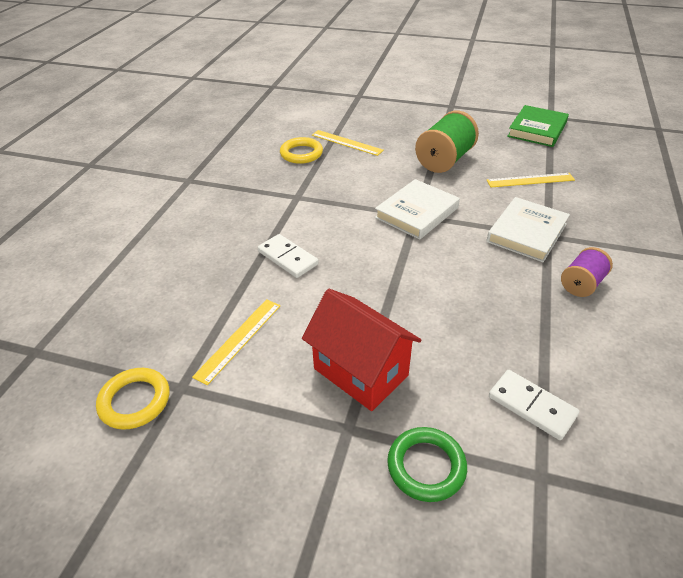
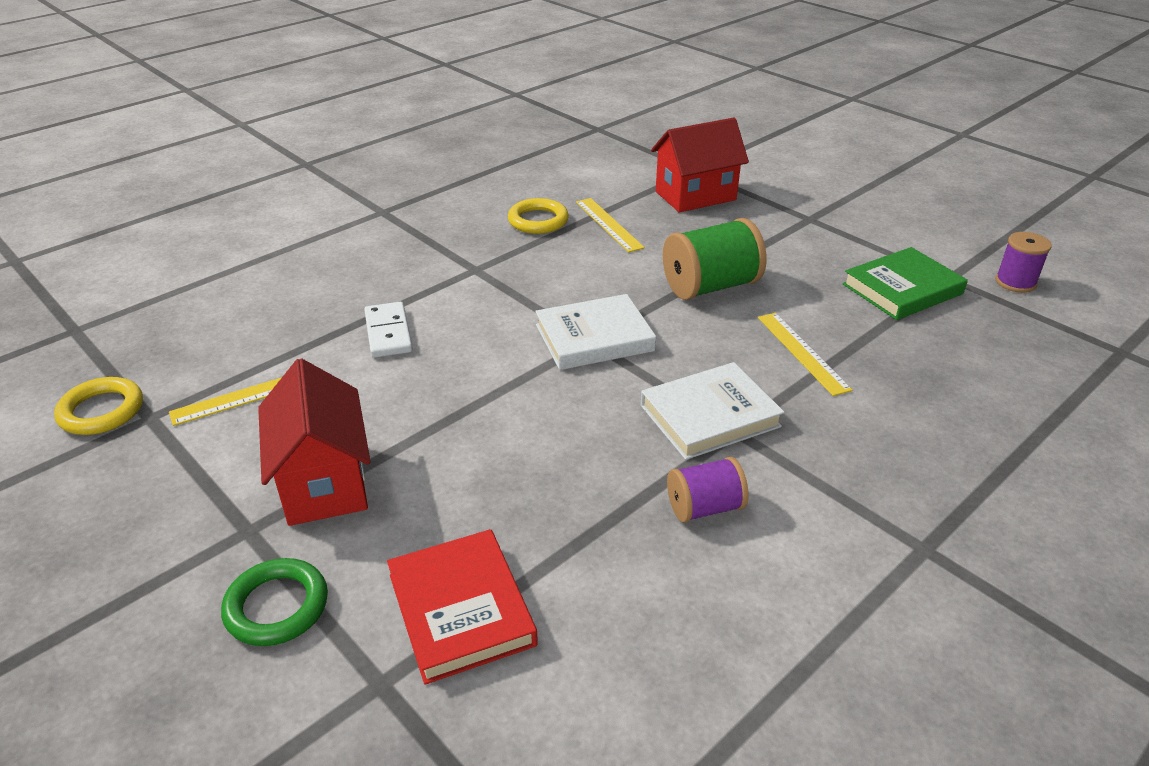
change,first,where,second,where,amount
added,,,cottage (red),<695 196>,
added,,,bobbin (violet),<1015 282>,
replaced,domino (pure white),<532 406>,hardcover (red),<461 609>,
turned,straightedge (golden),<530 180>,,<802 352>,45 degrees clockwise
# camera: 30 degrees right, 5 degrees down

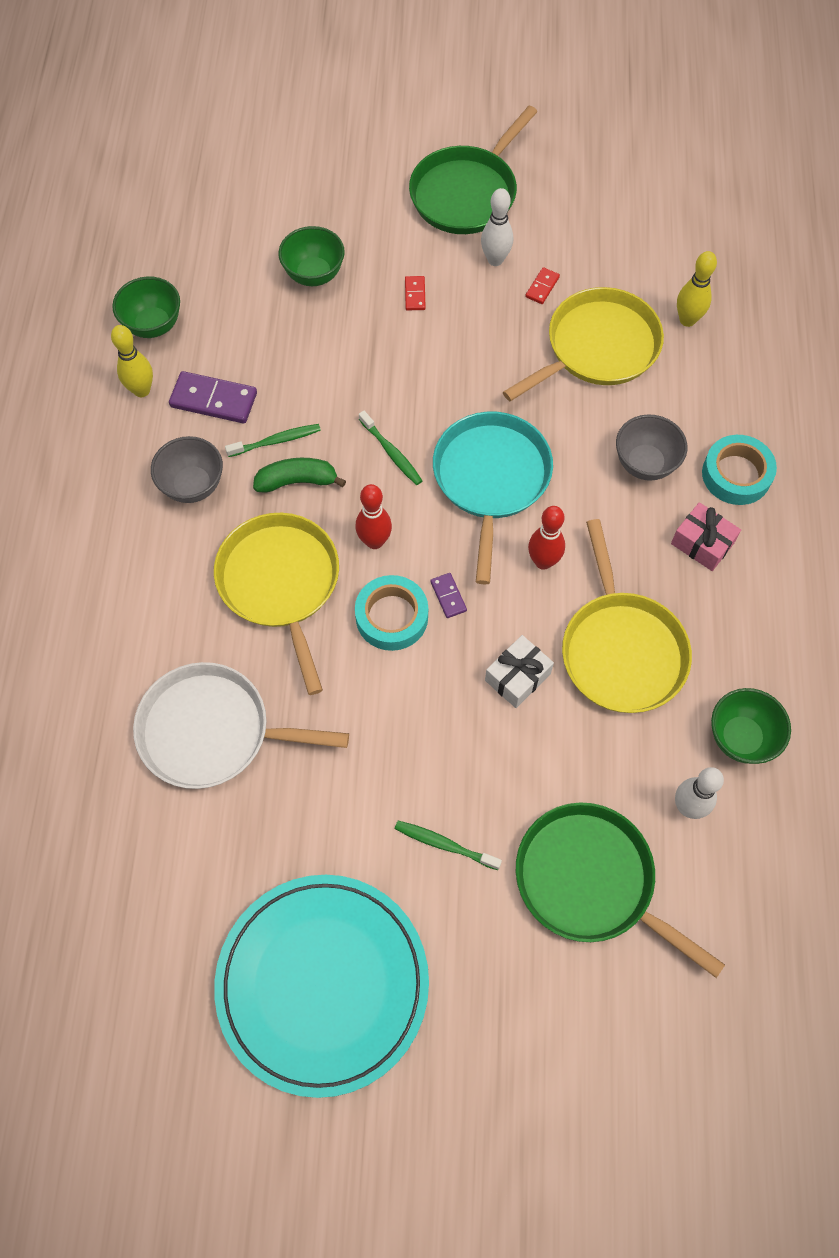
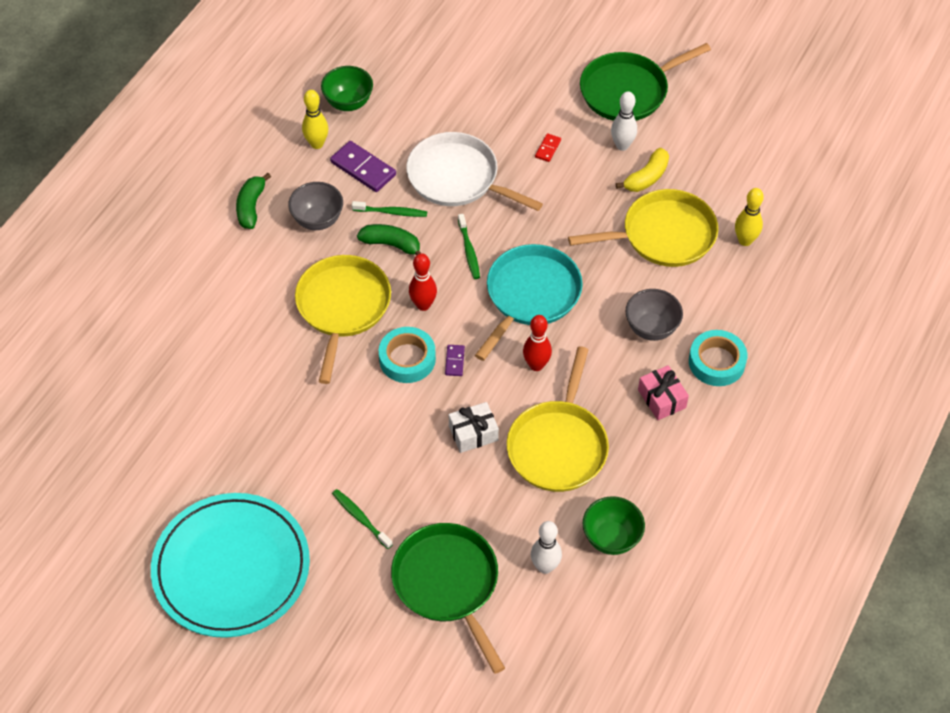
change,first,where,second,where,amount
removed,serving bowl (green),<314 275>,,,
added,,,banana (green),<251 207>,
moved,frying pan (pure white),<212 731>,,<457 178>,
replaced,domino (red),<542 287>,banana (golden),<646 177>,
# camera: 25 degrees right, 10 degrees down

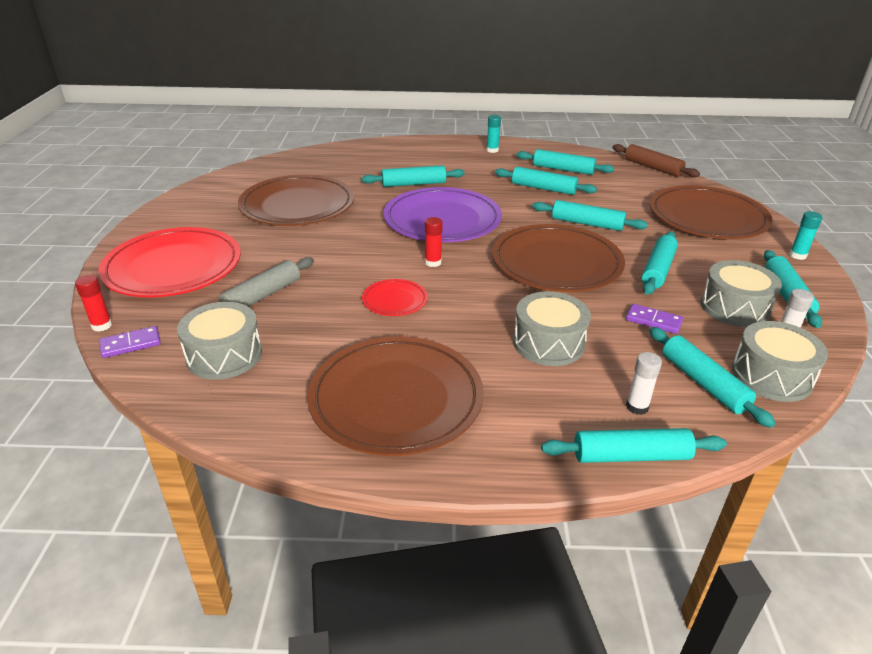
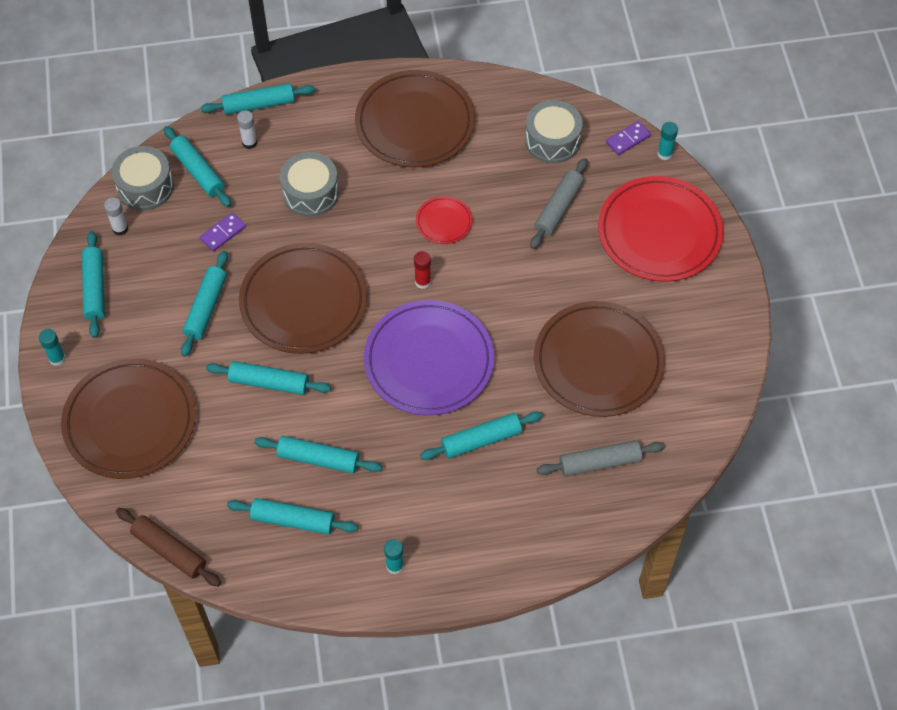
change,first,where,second,where,amount
removed,toy drum (gray),<734 307>,,,
added,,,rolling pin (gray),<599 462>,
recoloured,glue stick (red),<102 325>,glue stick (turquoise),<664 154>,
turned,domino (violet),<653 321>,,<223 233>,60 degrees counterclockwise
# camera: 170 degrees right, 25 degrees up

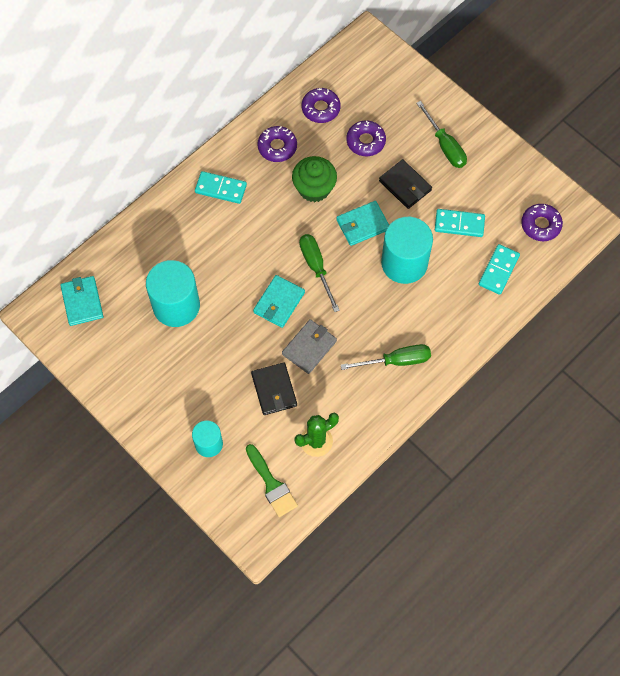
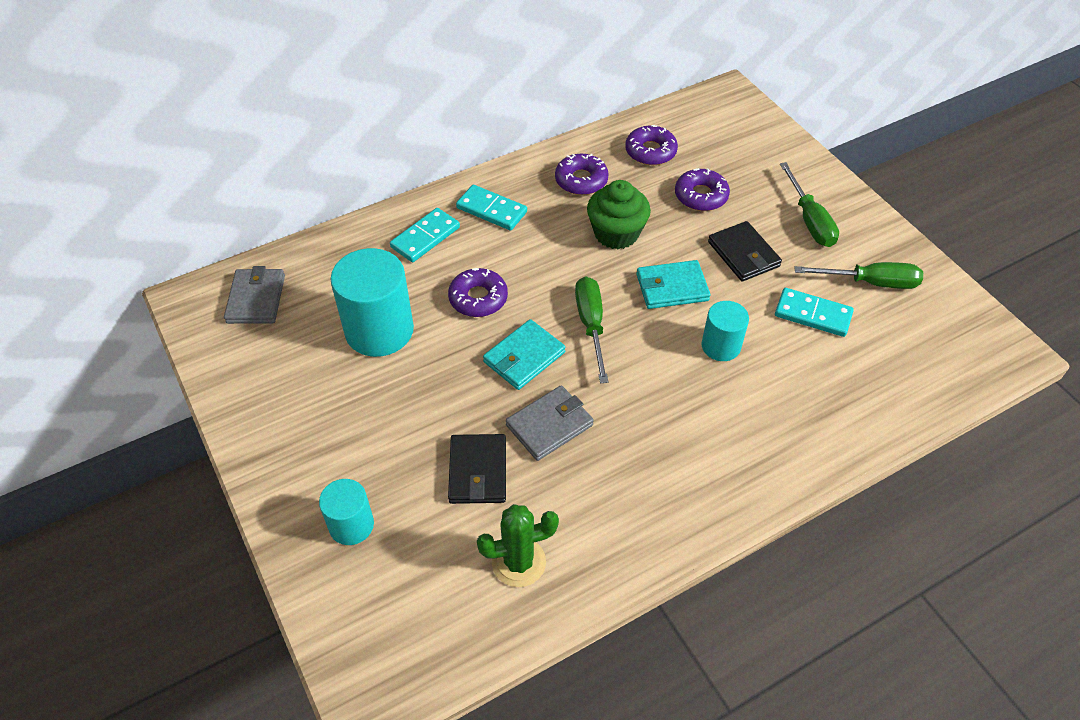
change,first,where,second,where,amount
removed,brush (green),<271 484>,,,
moved,screwdriver (green),<396 361>,,<870 282>,
moved,domino (turquoise),<498 270>,,<425 237>,
moved,glazed donut (violet),<540 225>,,<478 298>,
recoloured,wallet (turquoise),<82 302>,wallet (gray),<256 299>,
resized,cylinder shape (turquoise),<404 263>,,<721 346>,x0.57
# camera: 15 degrees right, 15 degrees down

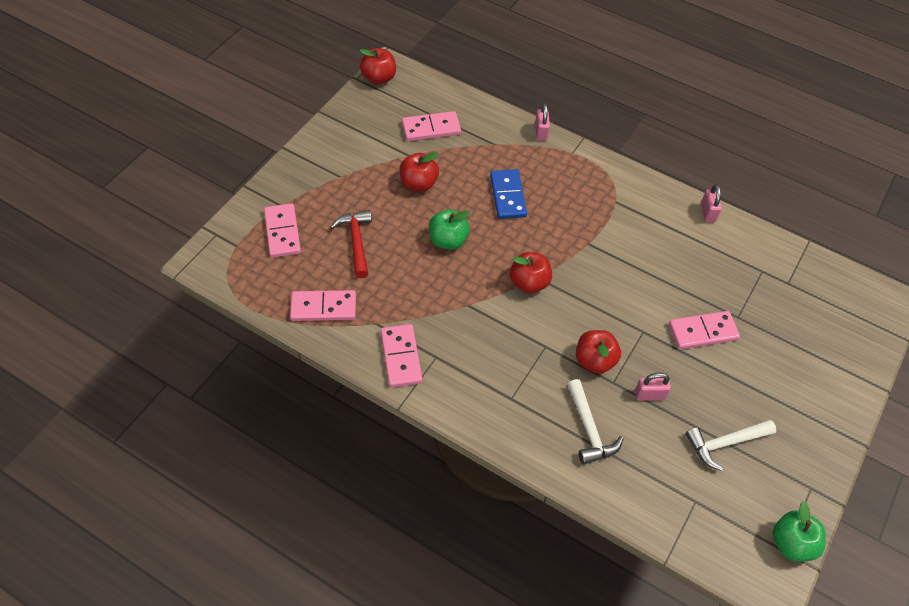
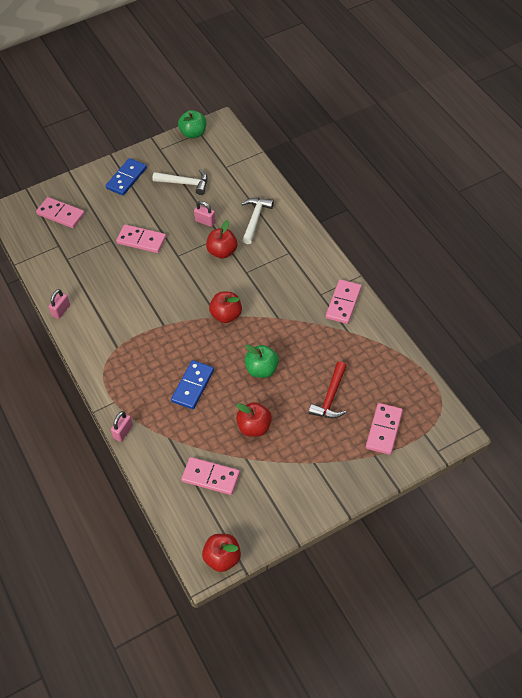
change,first,where,second,where,amount
added,,,domino (cobalt),<126 178>,
moved,domino (pink),<323 308>,,<60 214>,
# camera: 145 degrees left, 0 degrees up

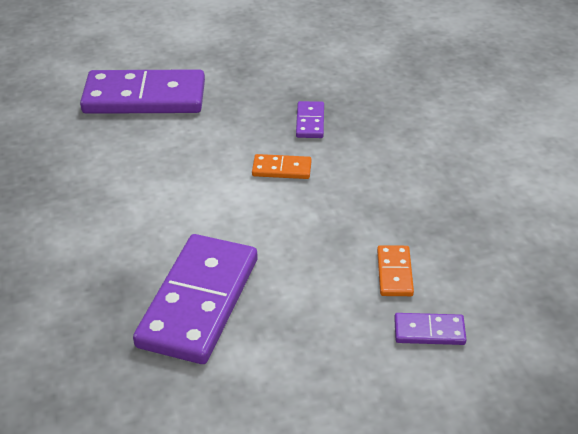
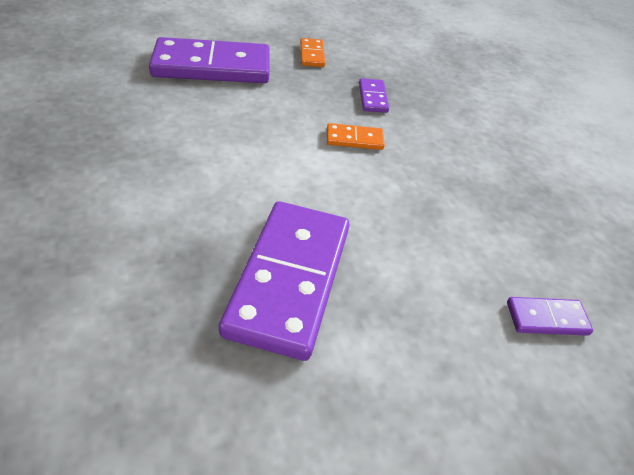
change,first,where,second,where,amount
moved,domino (orange),<394 273>,,<312 55>,
# camera: 10 degrees left, 5 degrees up

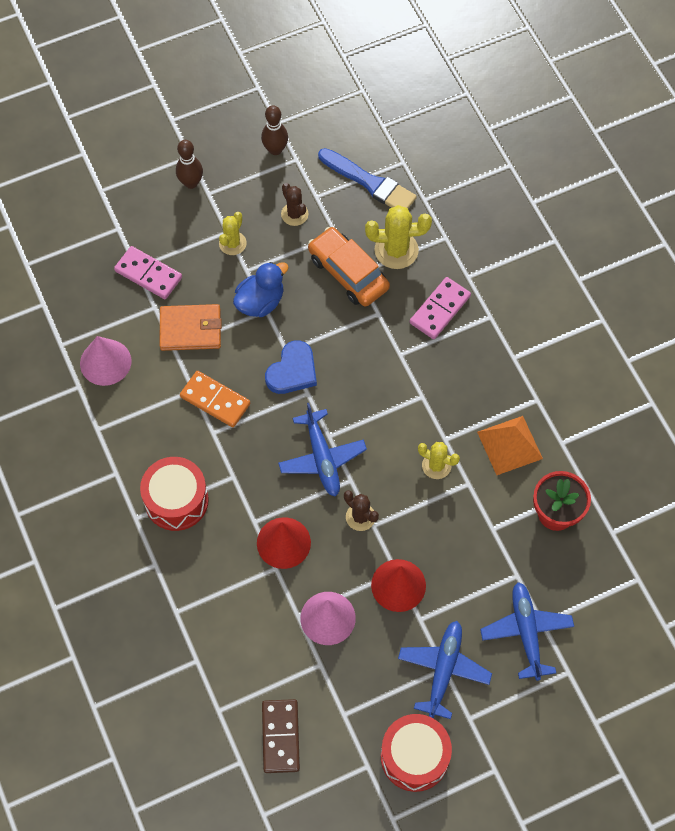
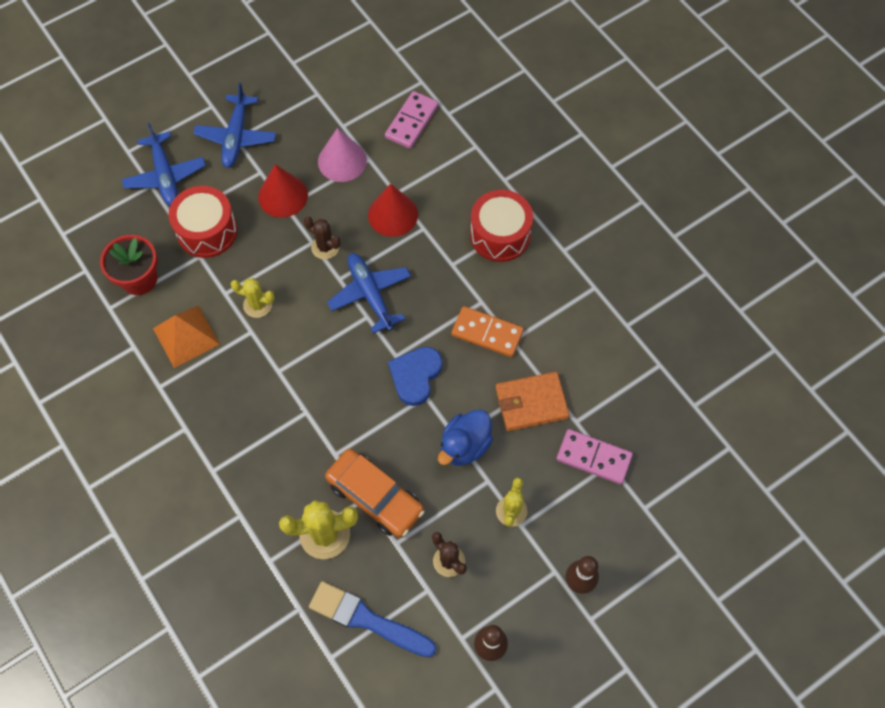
change,first,where,second,where,amount
removed,cone (pink),<105 362>,,,
removed,domino (russet),<281 737>,,,
moved,toy drum (red),<414 757>,,<207 231>,
moved,domino (pink),<440 310>,,<411 121>,
# camera: 170 degrees right, 0 degrees up

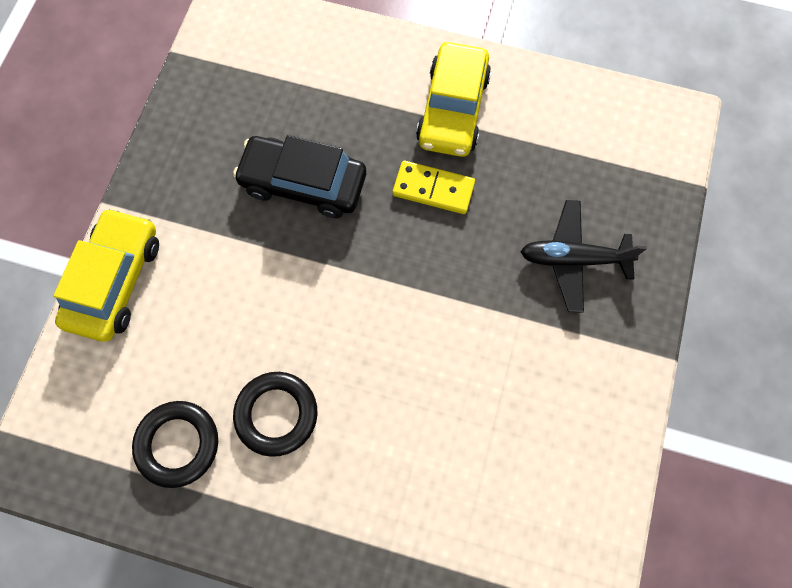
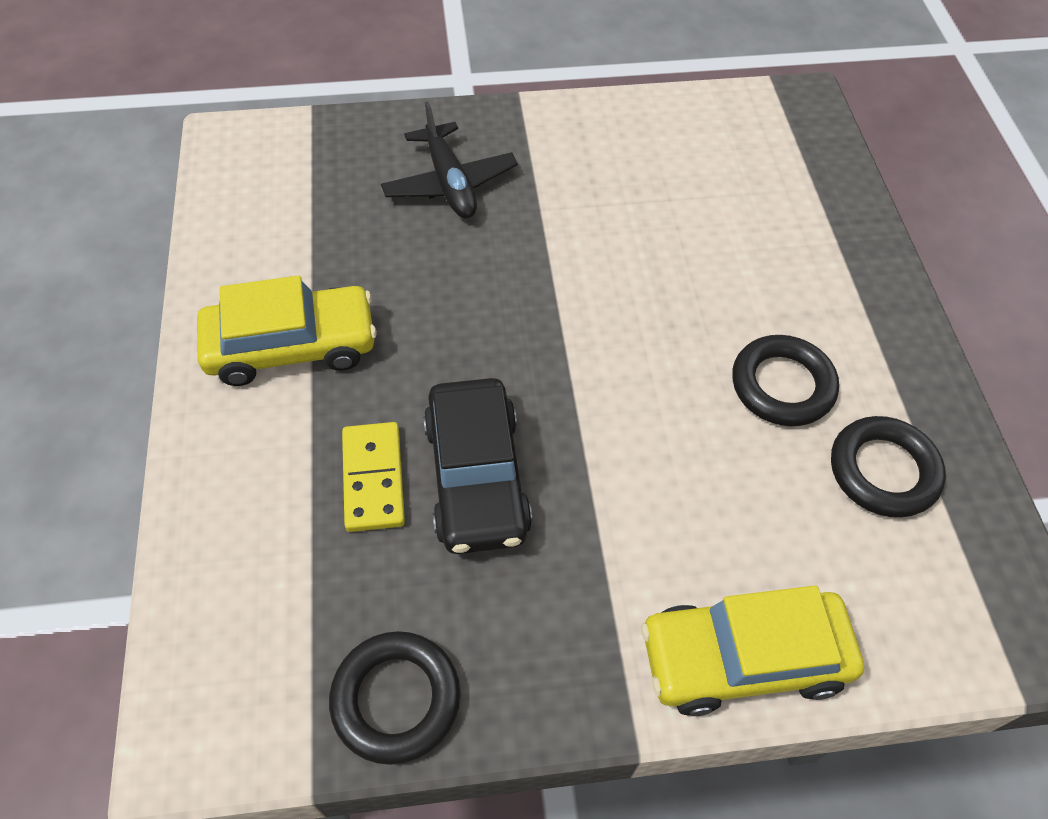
change,first,where,second,where,amount
added,,,hoop (black),<396 699>,
moved,domino (golden),<433 189>,,<373 479>,
# camera: 115 degrees left, 15 degrees down

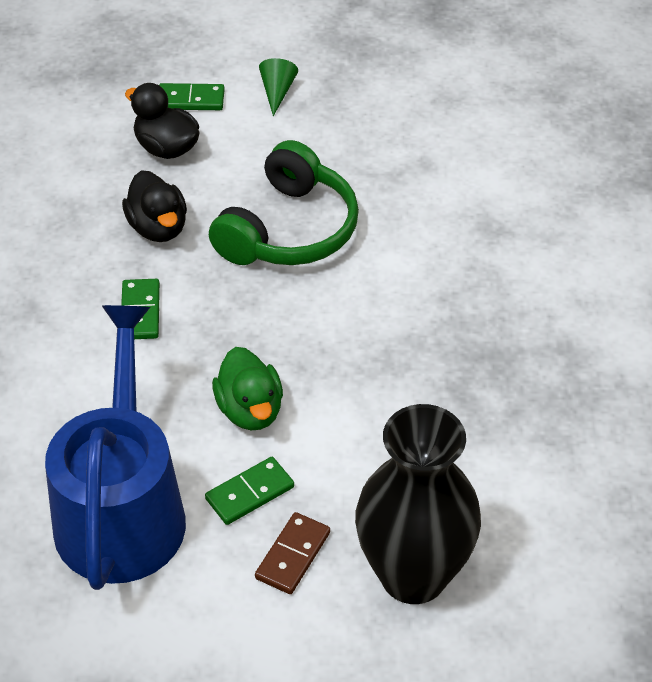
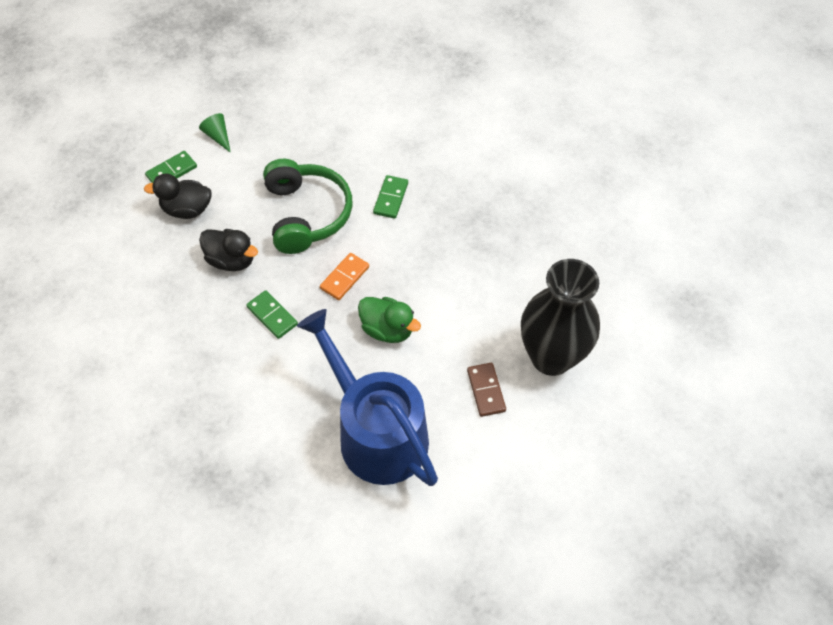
change,first,where,second,where,amount
added,,,domino (orange),<344 277>,
moved,domino (green),<249 493>,,<390 198>,
# camera: 40 degrees left, 10 degrees up

